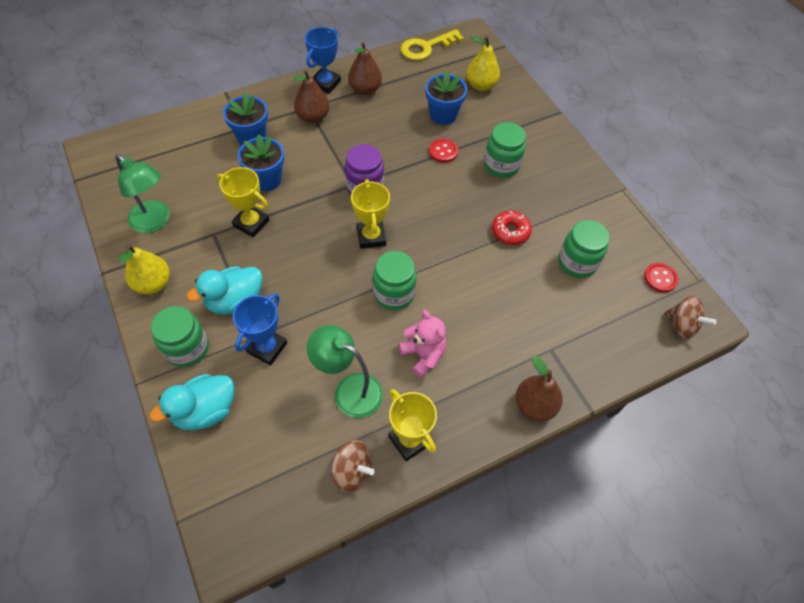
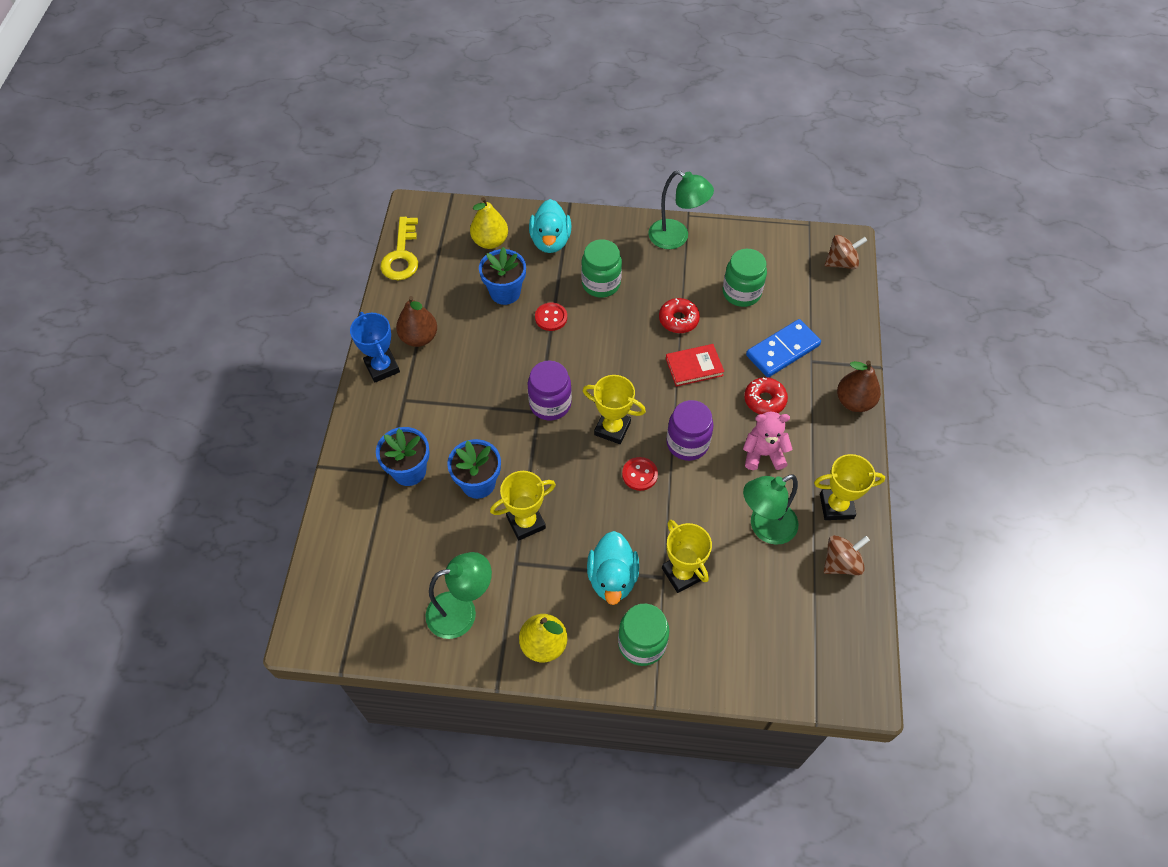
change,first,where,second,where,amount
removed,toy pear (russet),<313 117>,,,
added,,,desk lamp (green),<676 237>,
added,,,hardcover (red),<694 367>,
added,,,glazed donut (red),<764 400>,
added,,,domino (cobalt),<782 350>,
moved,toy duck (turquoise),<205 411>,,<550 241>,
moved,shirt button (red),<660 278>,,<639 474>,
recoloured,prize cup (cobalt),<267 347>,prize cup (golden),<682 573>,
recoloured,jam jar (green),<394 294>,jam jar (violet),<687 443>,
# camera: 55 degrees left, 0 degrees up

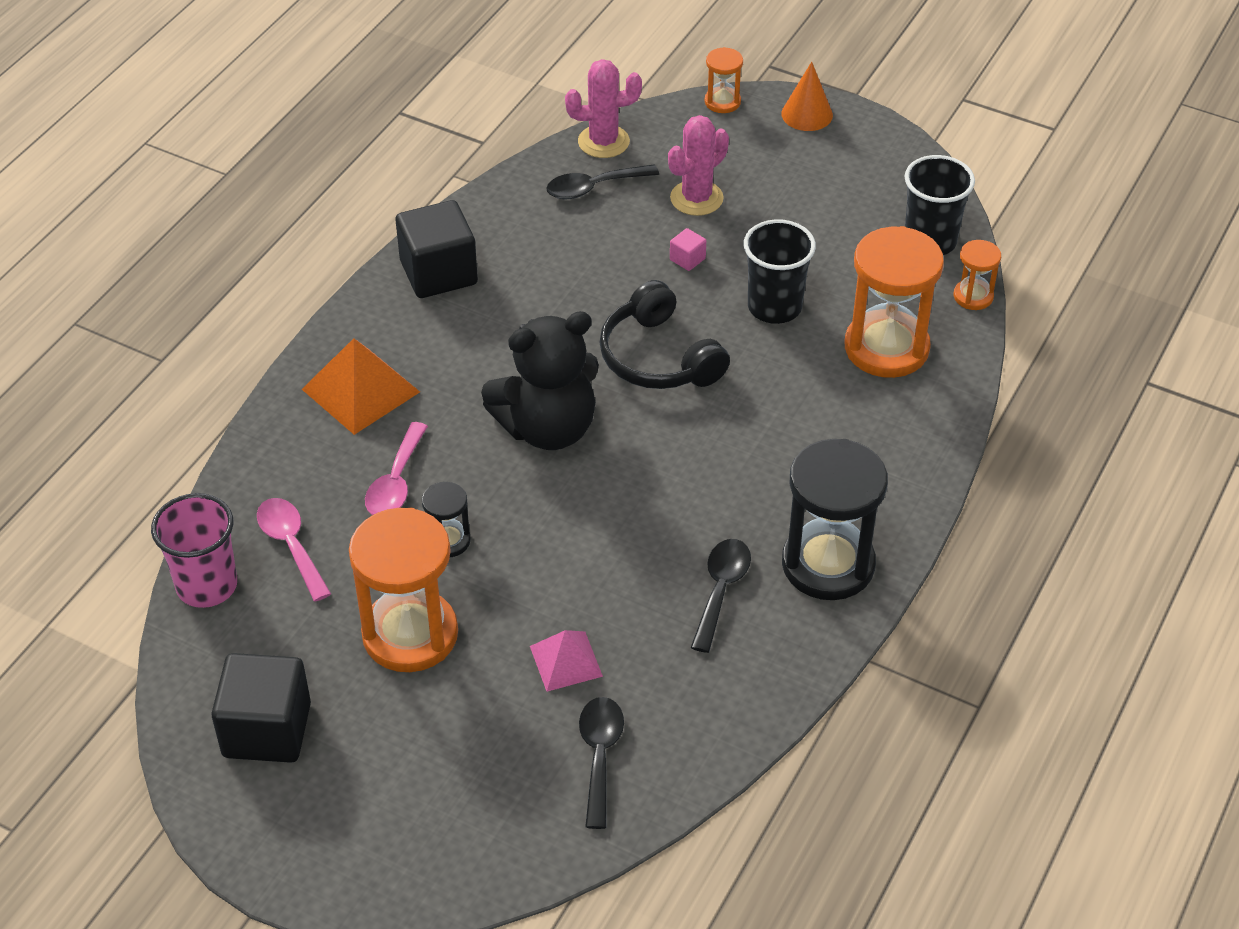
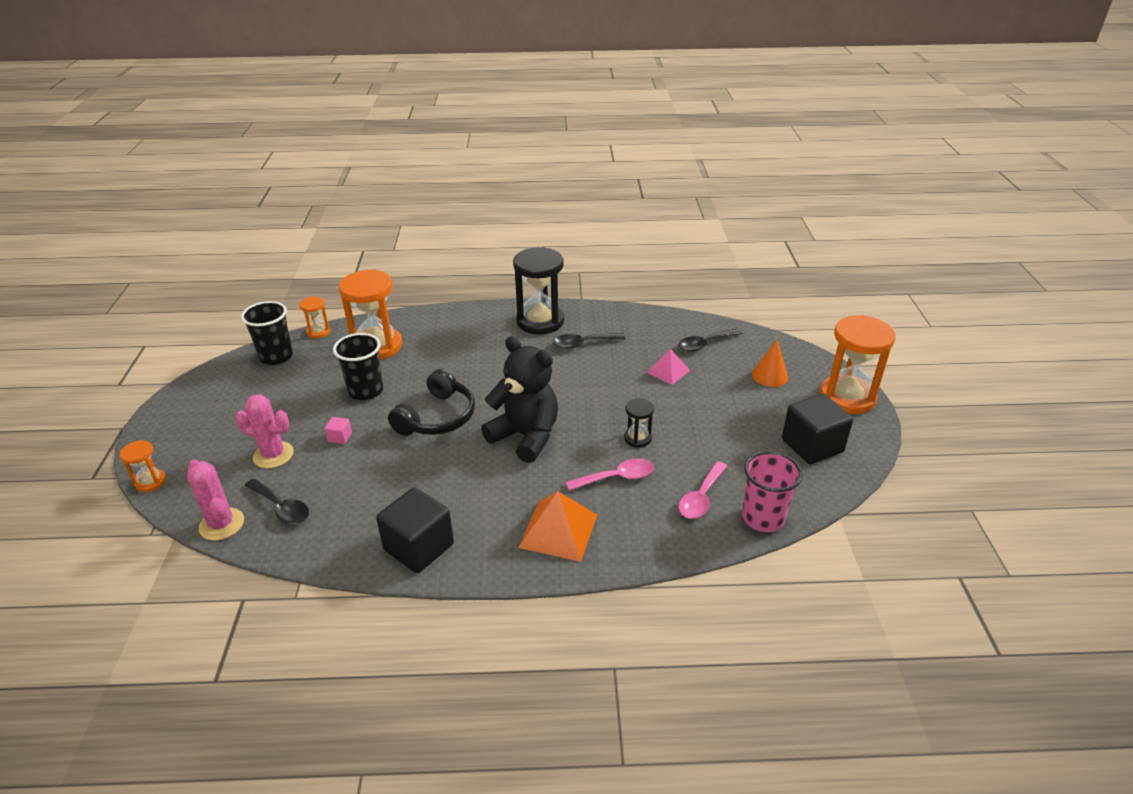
change,first,where,second,where,amount
moved,sandglass (orange),<410 634>,,<847 397>,
moved,cone (orange),<807 114>,,<770 376>,
# camera: 120 degrees left, 10 degrees down

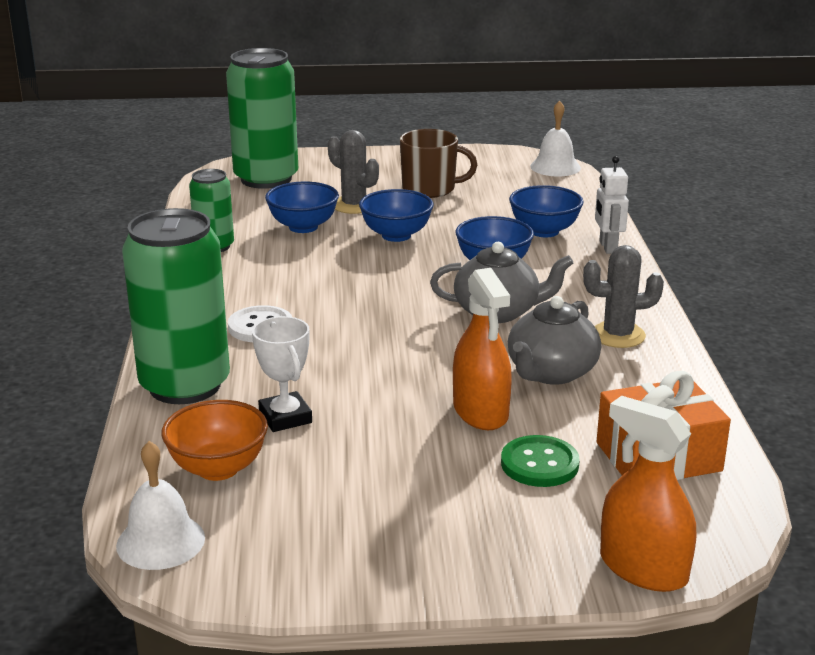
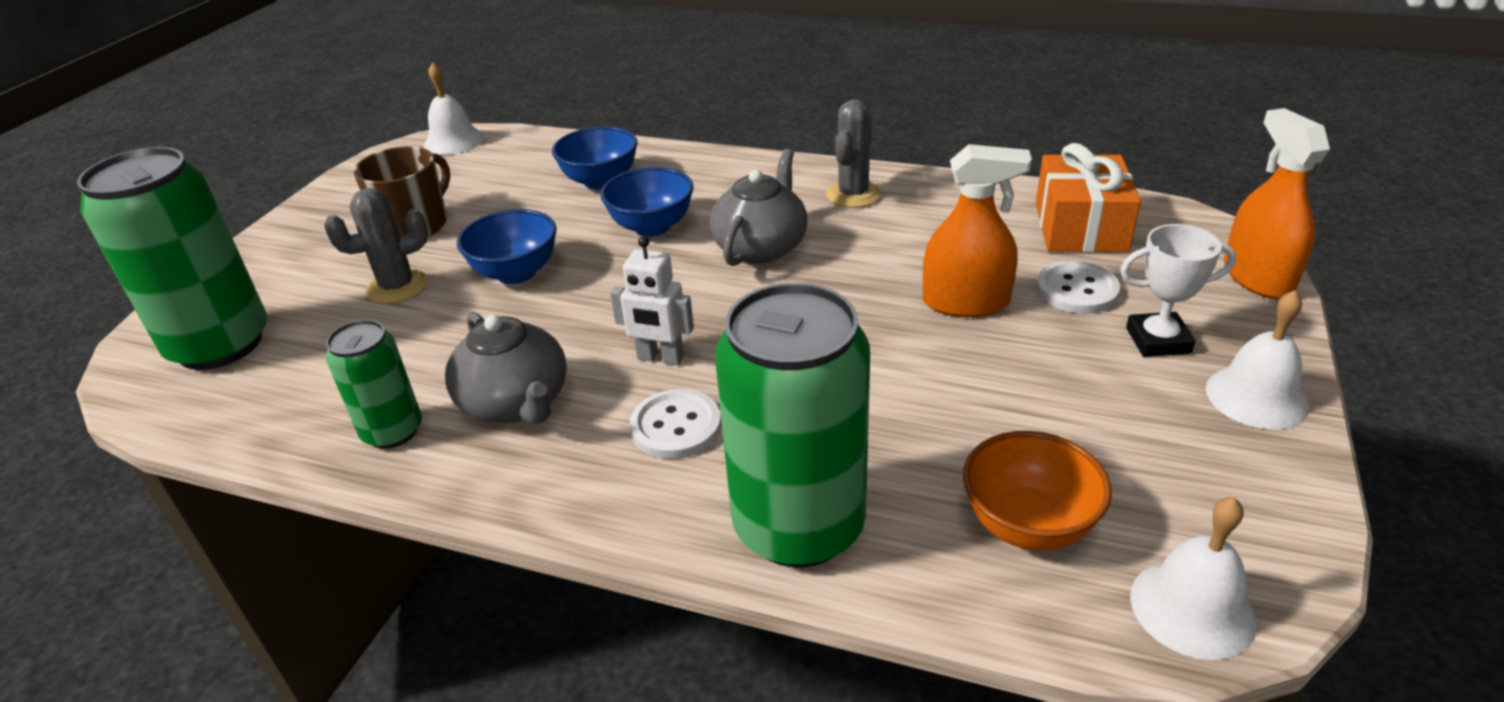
change,first,where,second,where,amount
removed,serving bowl (cobalt),<303 227>,,,
added,,,hand bell (pure white),<1256 397>,
moved,prize cup (pure white),<285 417>,,<1158 341>,
moved,china teapot (gray),<551 373>,,<516 403>,
moved,robot figure (pure white),<607 247>,,<660 358>,
recoloured,shirt button (green),<539 464>,shirt button (pure white),<1077 290>,
turned,sprayer (orange),<643 568>,,<1257 277>,105 degrees clockwise
# camera: 65 degrees left, 10 degrees up

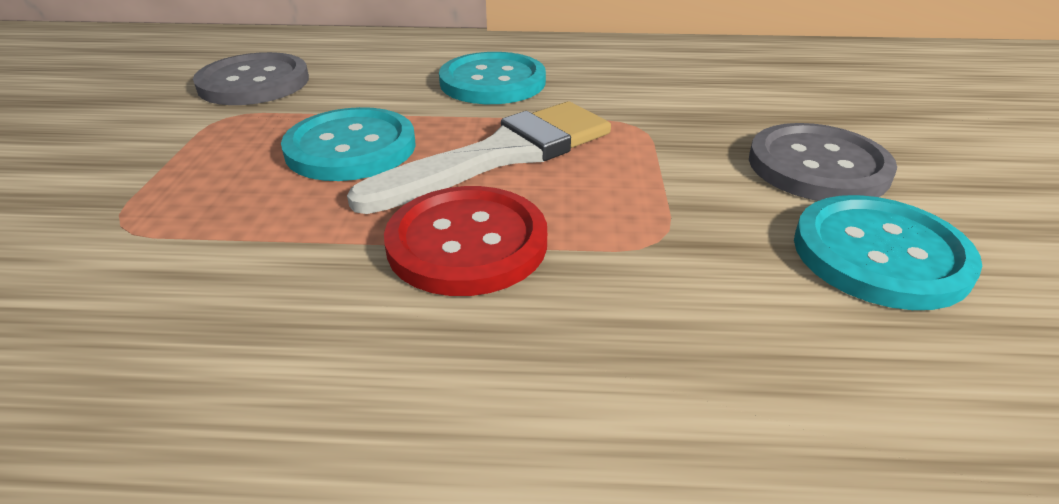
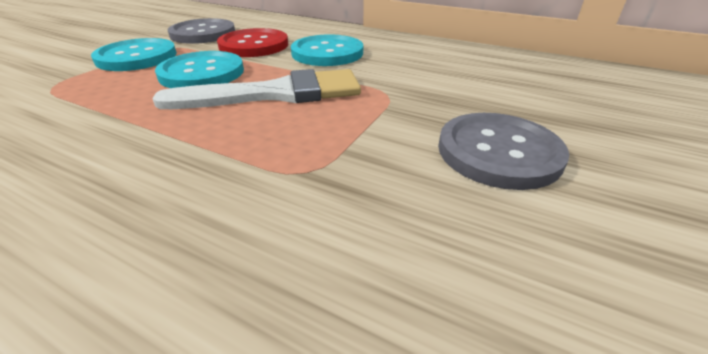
change,first,where,second,where,amount
moved,shirt button (red),<467 243>,,<254 45>,
moved,shirt button (turquoise),<880 254>,,<137 57>,
# camera: 25 degrees right, 0 degrees up

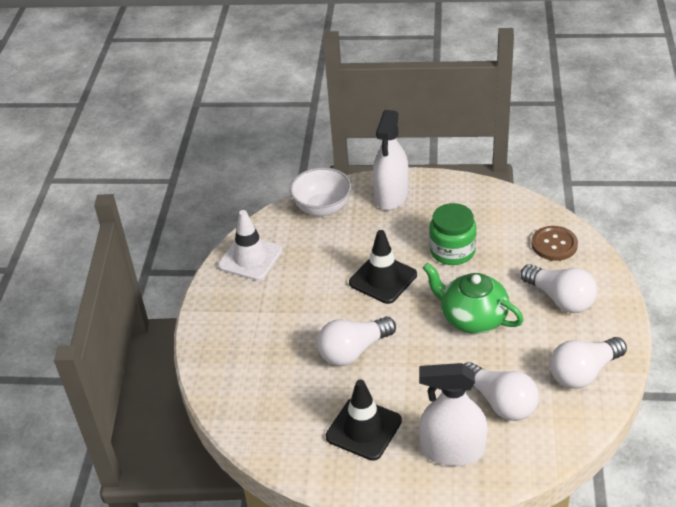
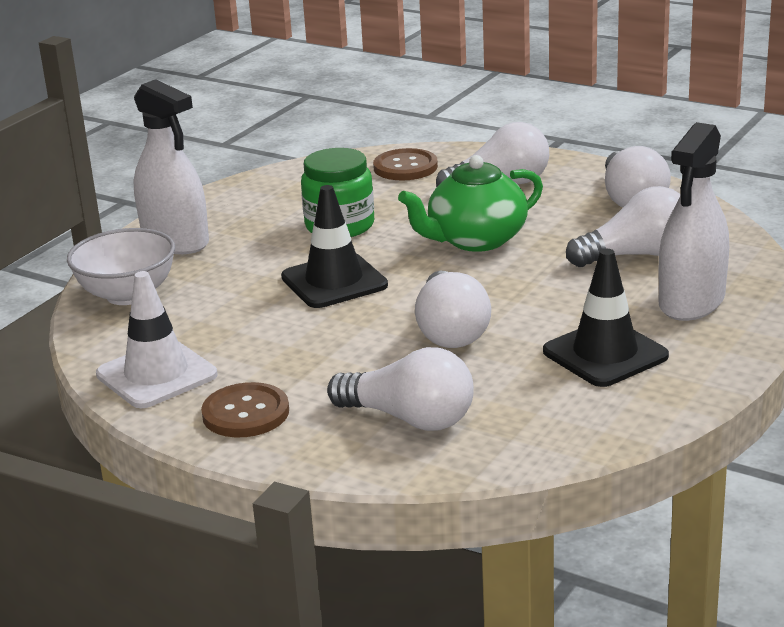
change,first,where,second,where,amount
added,,,shirt button (russet),<245 413>,
added,,,lightbulb (pure white),<409 419>,
# camera: 65 degrees left, 15 degrees down

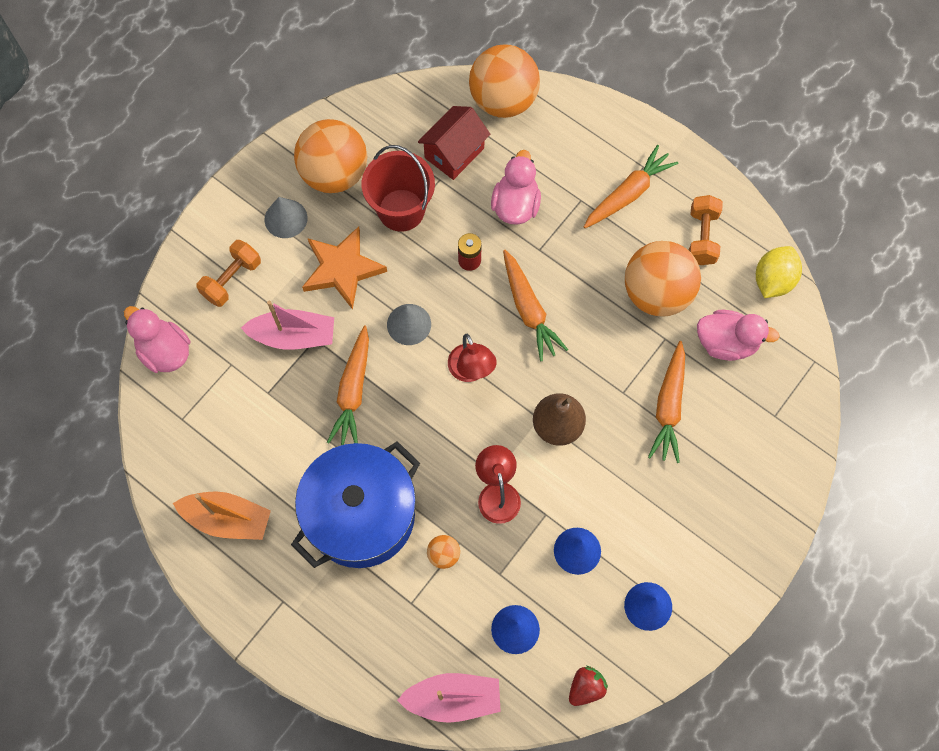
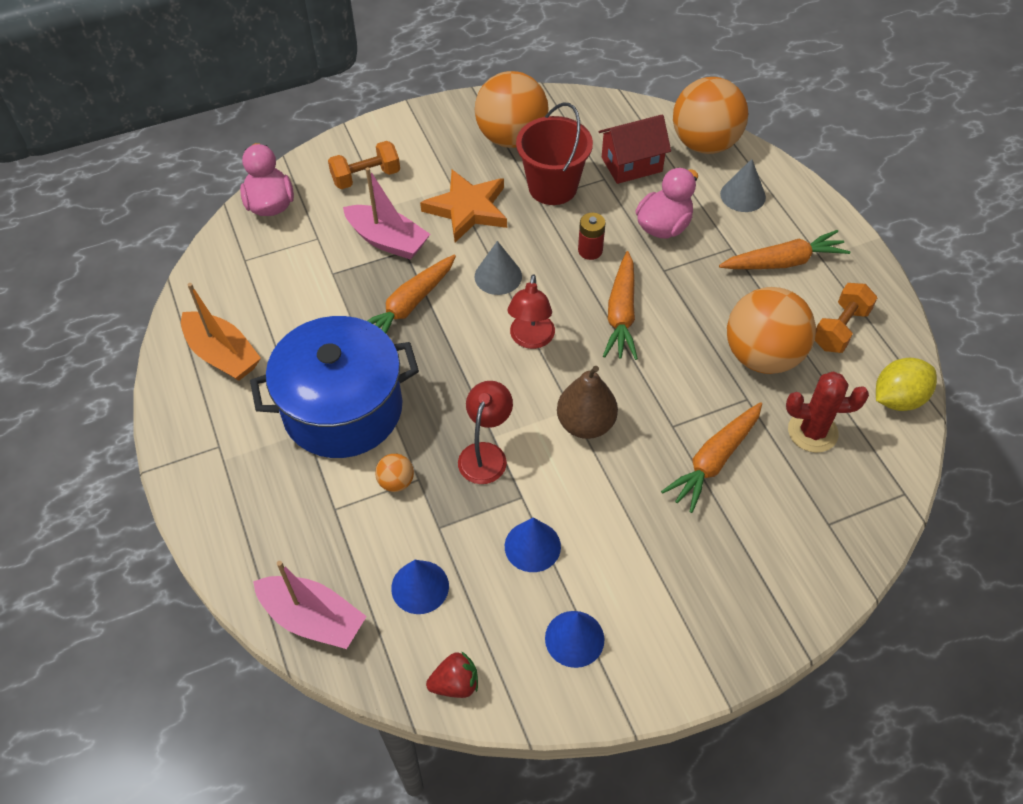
change,first,where,second,where,amount
moved,cone (gray),<286 218>,,<743 195>,
replaced,toy duck (pink),<726 343>,prickly plant (red),<812 432>,
# camera: 30 degrees right, 15 degrees down

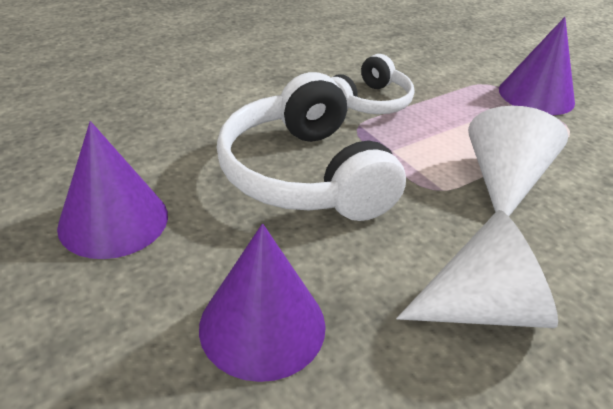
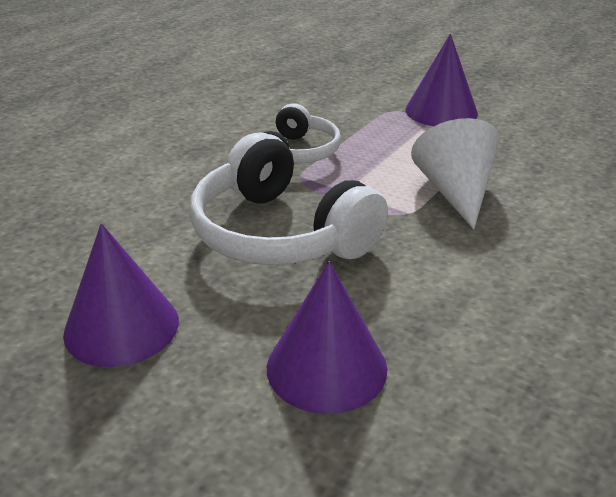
change,first,where,second,where,amount
removed,cone (pure white),<482 307>,,,
# camera: 20 degrees left, 5 degrees down

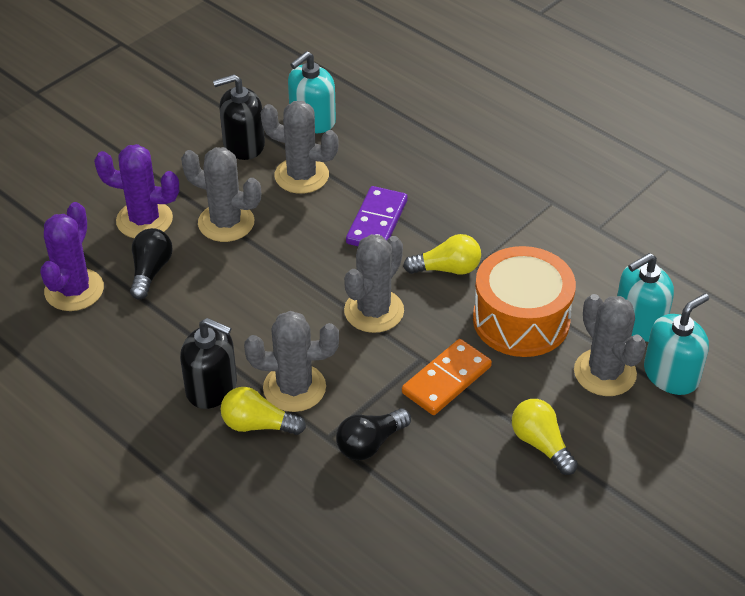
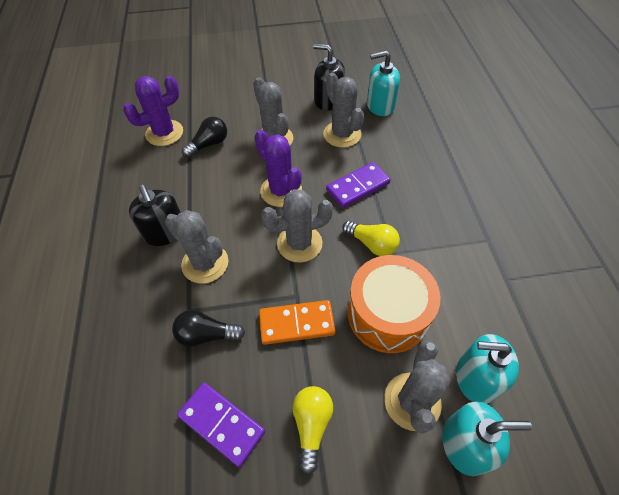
change,first,where,second,where,amount
removed,lightbulb (golden),<258 425>,,,
added,,,domino (violet),<222 423>,
moved,prickly plant (violet),<144 220>,,<281 191>,
# camera: 40 degrees right, 10 degrees up

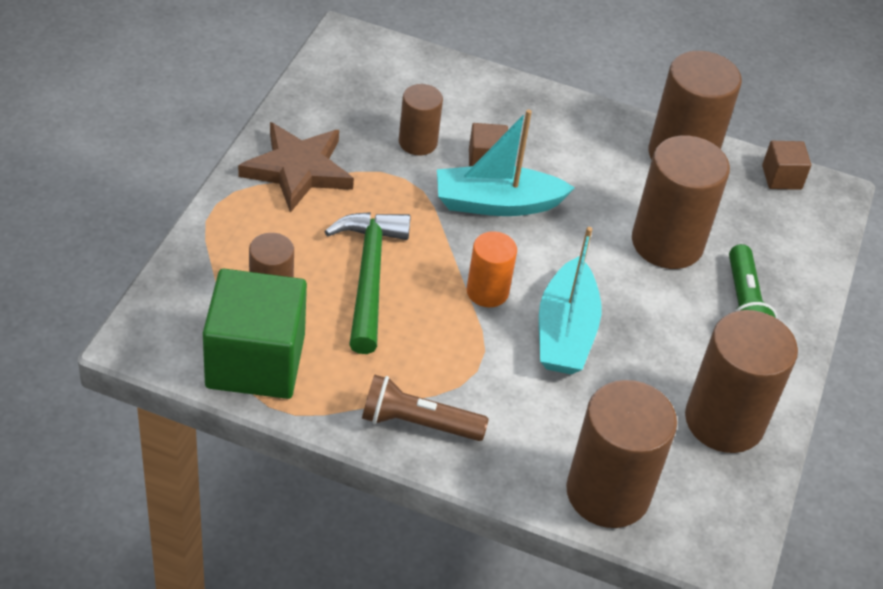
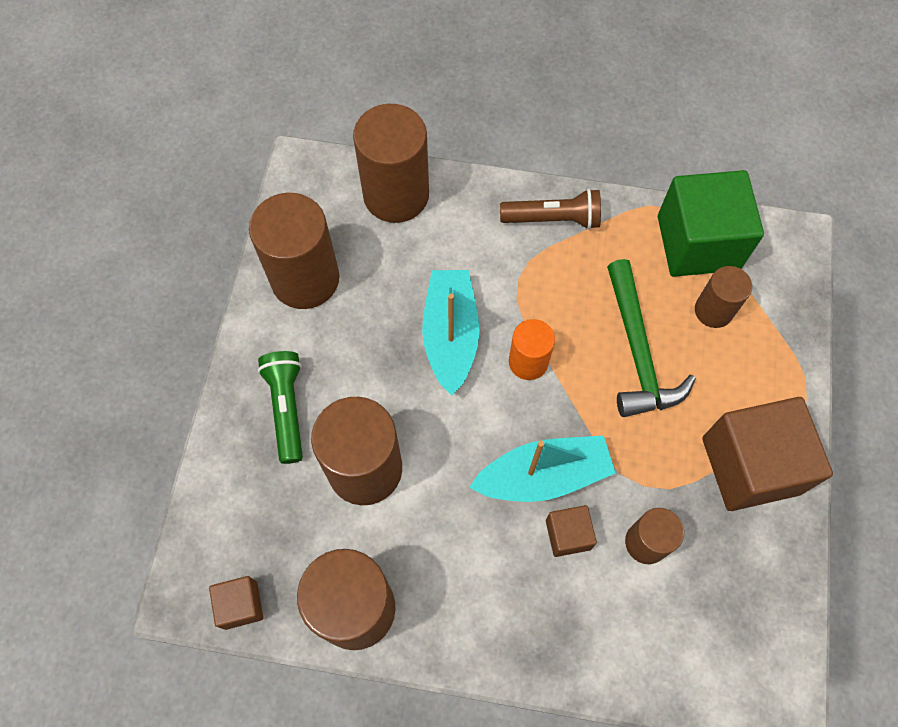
change,first,where,second,where,amount
replaced,star shape (russet),<298 170>,cube (russet),<750 465>,
# camera: 175 degrees right, 20 degrees up

